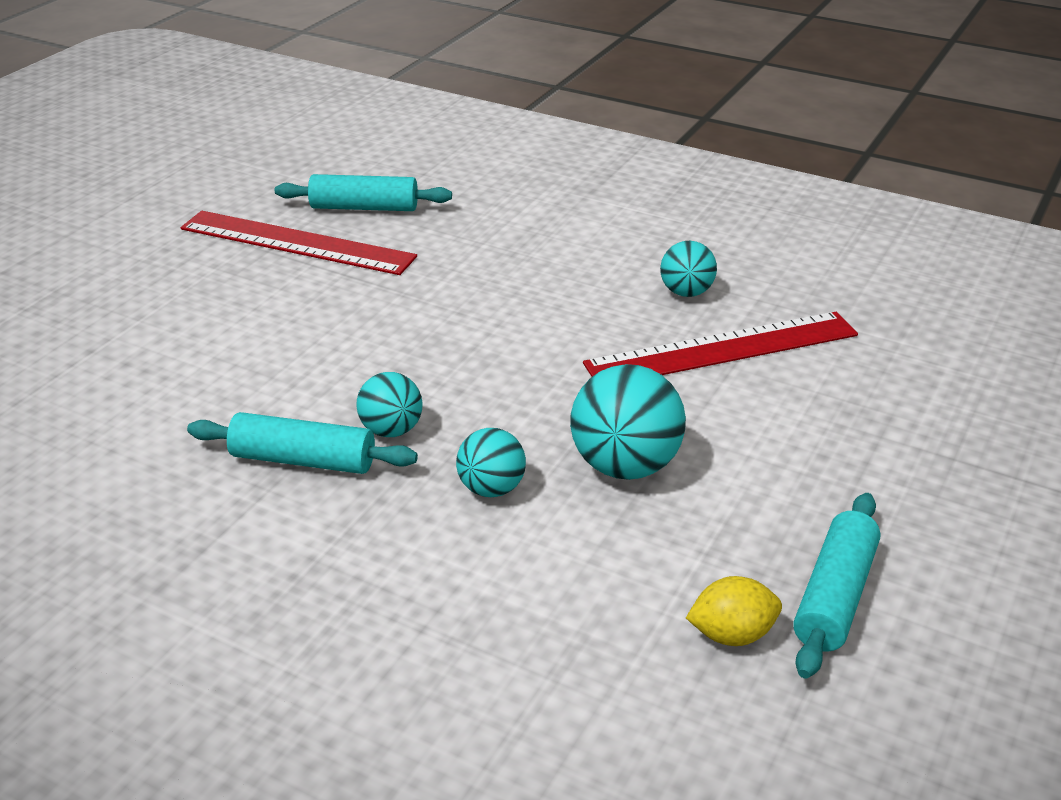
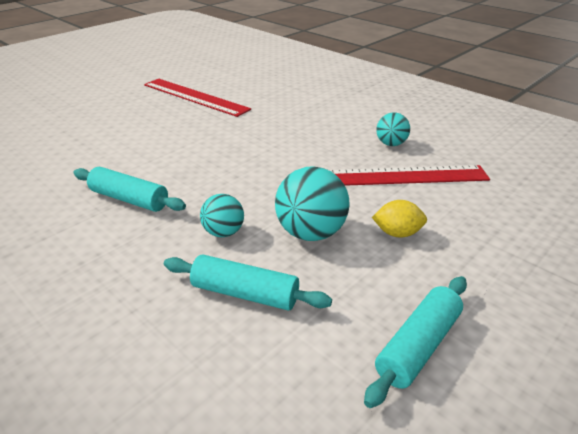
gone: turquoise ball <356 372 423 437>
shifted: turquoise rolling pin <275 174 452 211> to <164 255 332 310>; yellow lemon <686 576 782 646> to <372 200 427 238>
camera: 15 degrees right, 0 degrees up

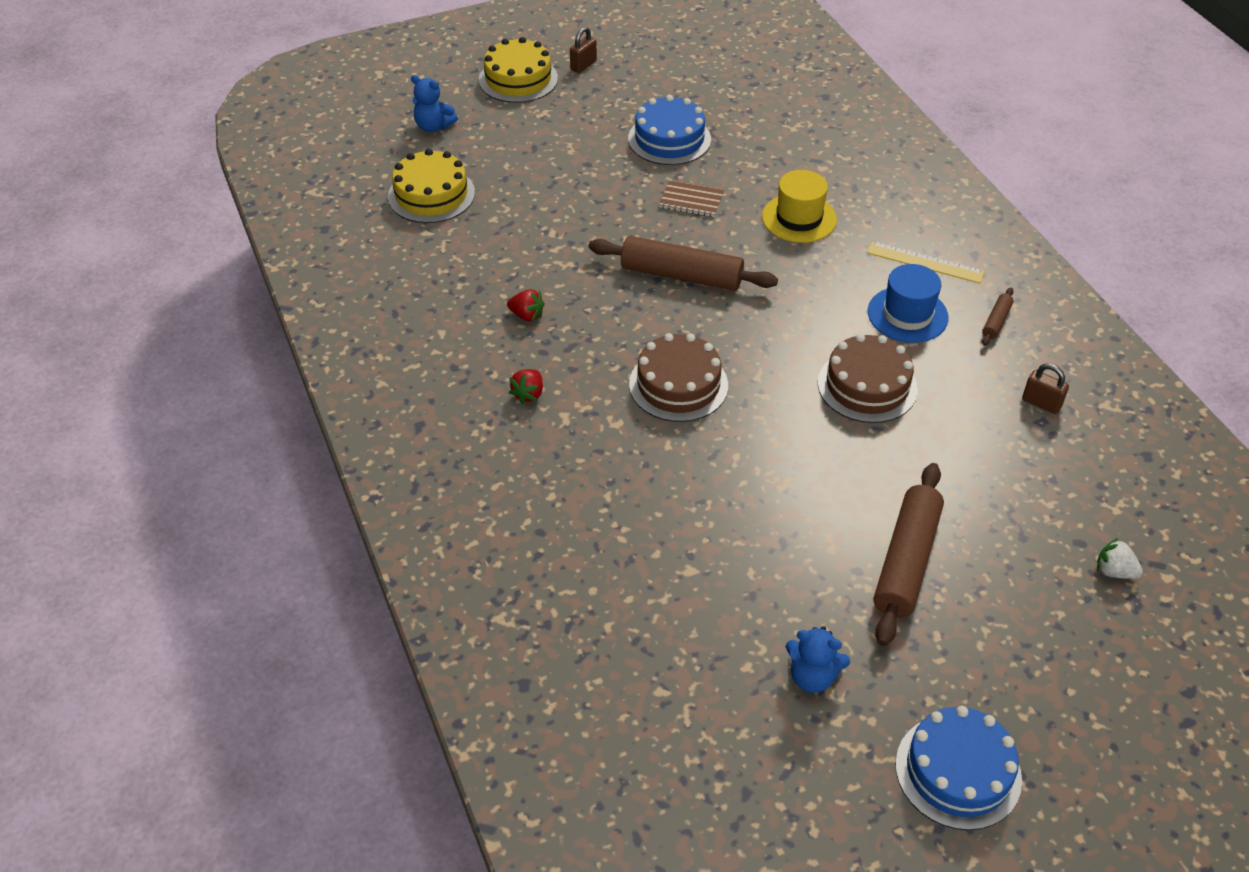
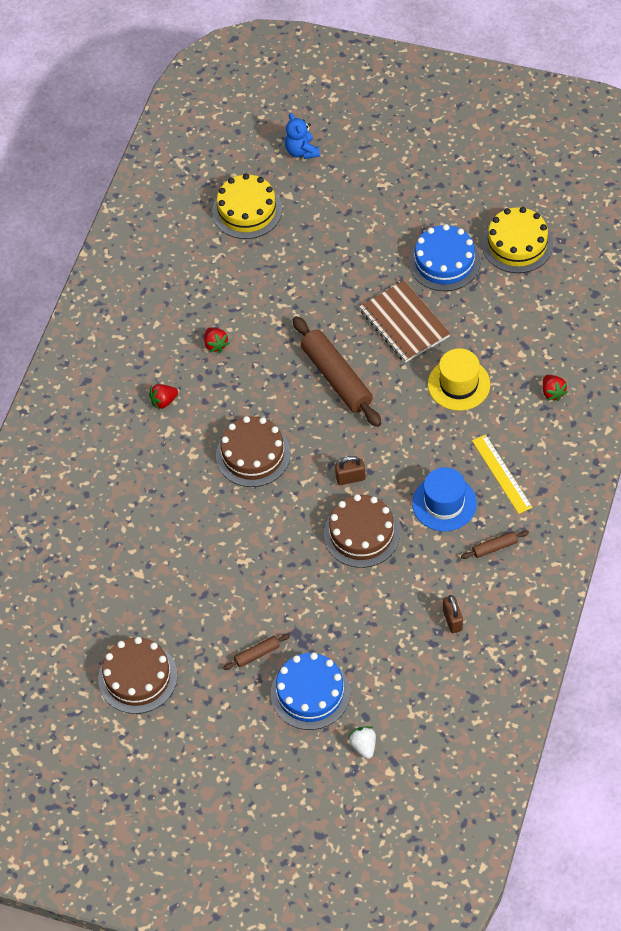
new: red strawberry <542 375 568 401>
shifted: blue cake <895 706 1022 830> to <271 653 350 730>; brown padlock <570 27 597 73> to <335 456 366 485>; yellow cake <479 37 558 103> to <482 207 553 273>
swapped: blue teddy bear <786 626 850 693> to brown cake <98 637 177 714>
scaled: brown rolling pin <873 463 944 646> = <223 634 290 670> x0.45; brown notebook <659 181 724 217> = <359 281 451 363> x1.68
camera: 45 degrees right, 10 degrees up

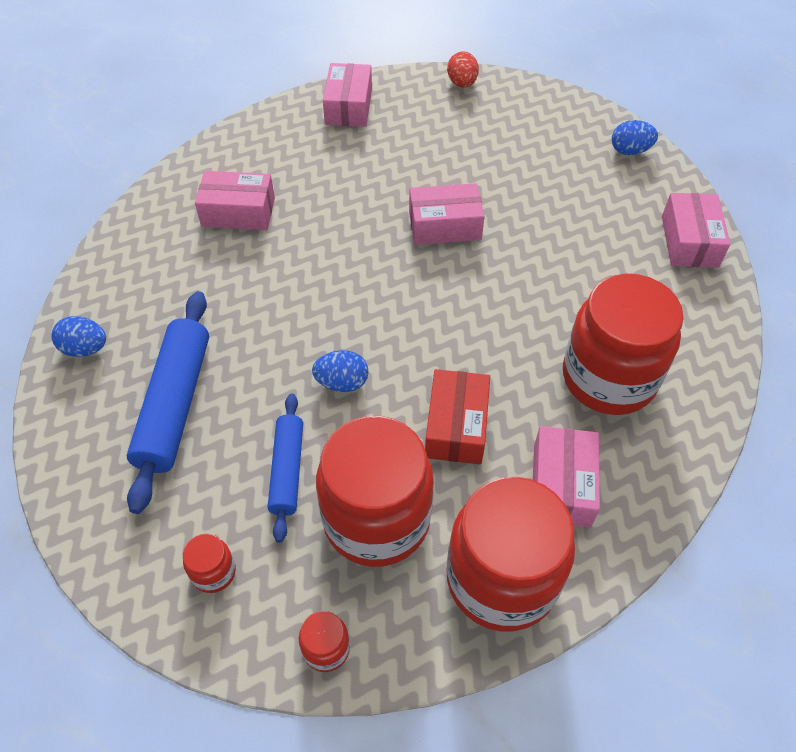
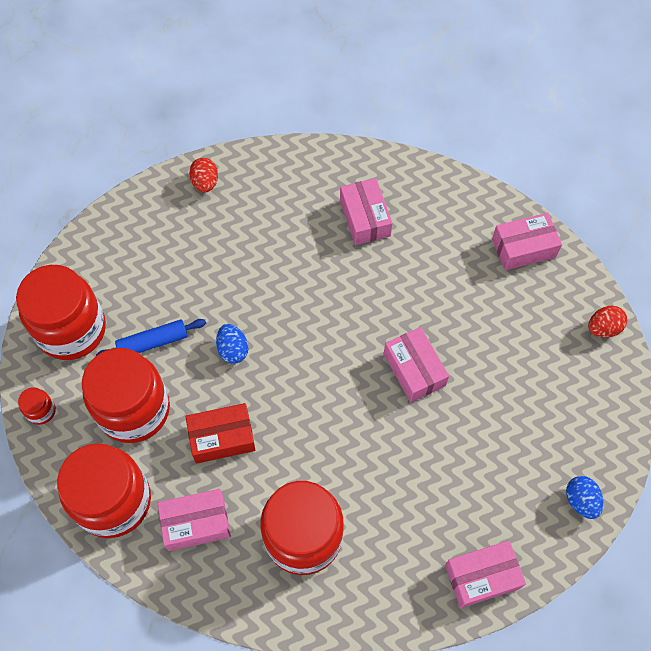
gone: blue rolling pin <127 291 209 514>
repainted: blue egg <51 316 106 357> to red egg <189 158 218 193>
scaled: red jar <183 534 236 593> = <16 265 106 360> x2.47
camera: 70 degrees right, 10 degrees up

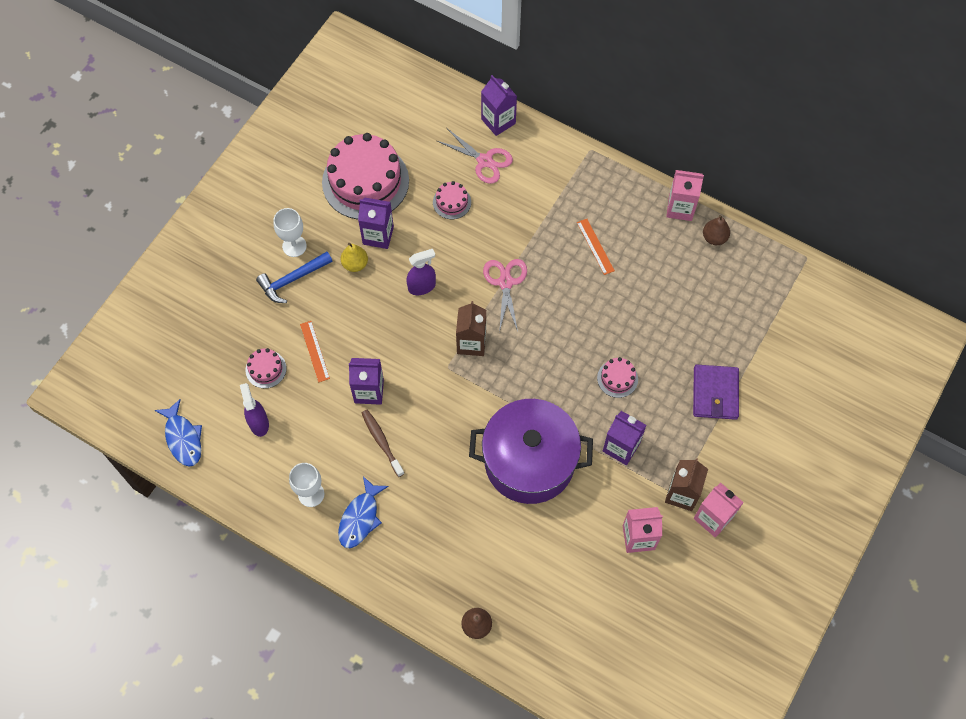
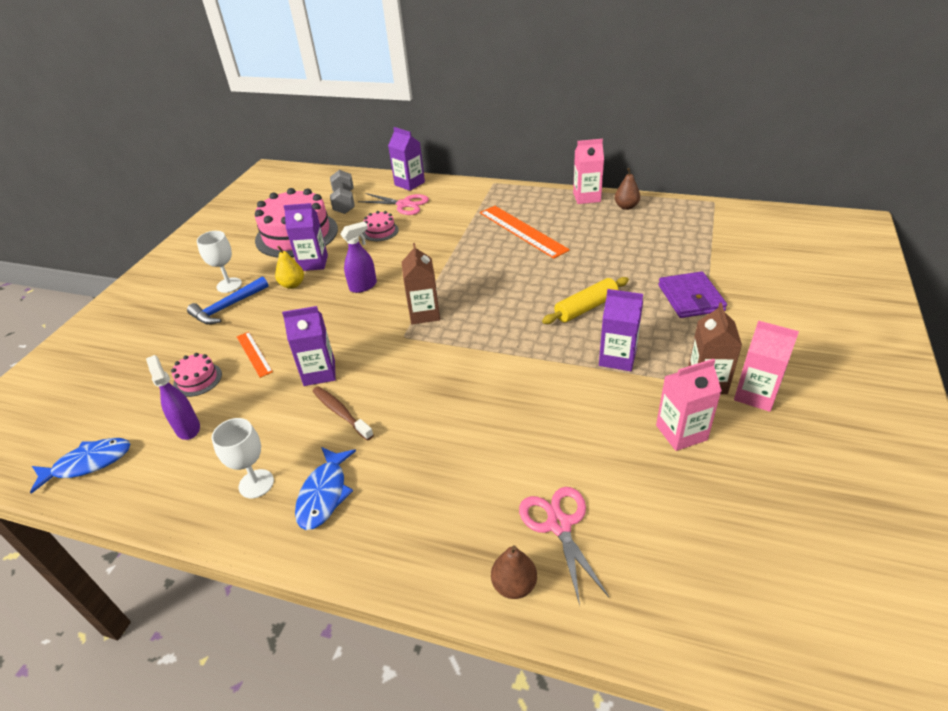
gone: purple pot <469 399 593 504>
new: grey dumbbell <330 170 355 214>
shifted: pink scissors <483 259 527 332> to <519 487 609 605>
swapped: pink cake <597 357 638 398> to yellow rolling pin <542 277 629 324>
rotated: blue fish <155 399 202 466> = <30 438 131 494> 75 degrees counterclockwise
scaled: orange ruler <577 219 615 275> = <480 206 570 259> x1.87
camera: 10 degrees left, 25 degrees down

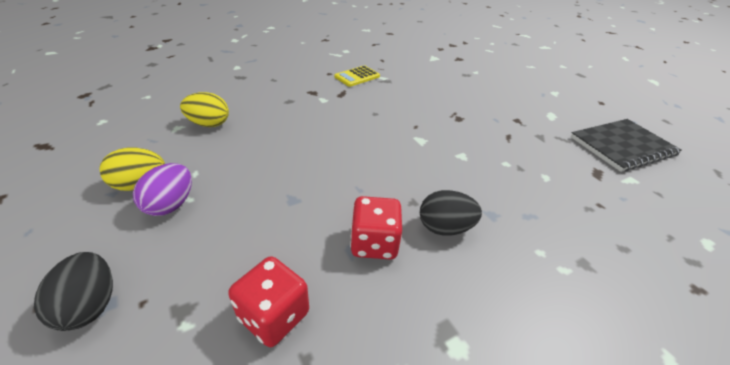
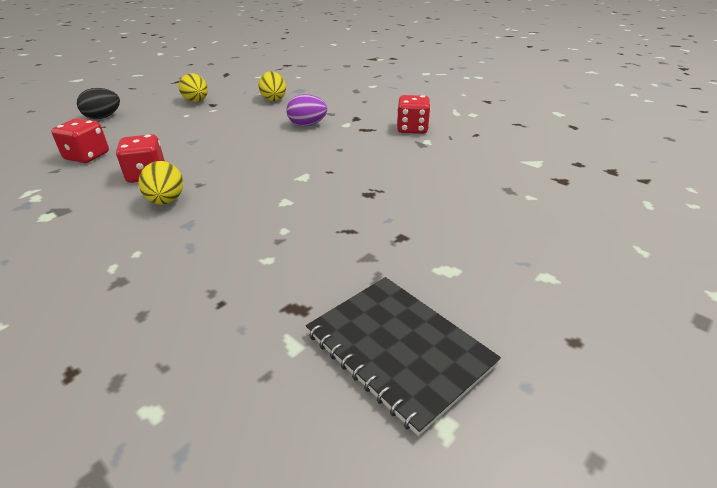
shifted: purple egg <133 163 192 216> to <286 94 327 126>
swapped: yellow calculator <334 65 380 87> to red dice <397 95 431 134>
repainted: black egg <420 190 482 236> to yellow egg <139 161 183 205>
camera: 75 degrees right, 5 degrees down

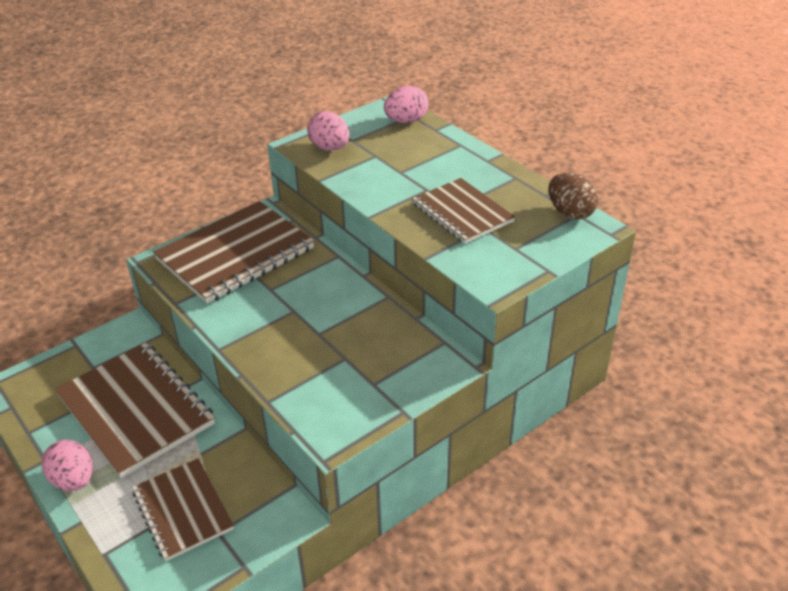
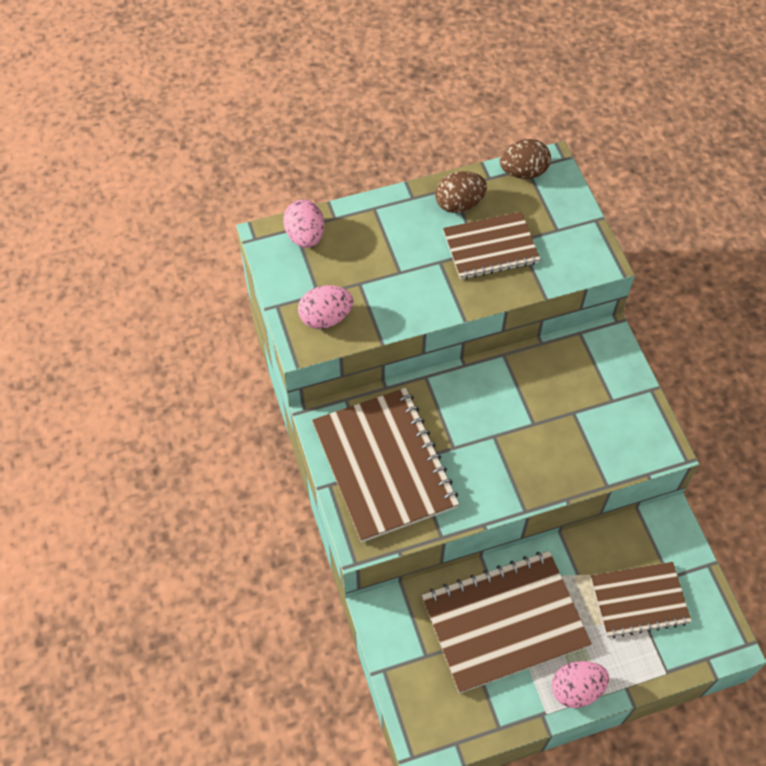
new: brown egg <435 171 487 213>
camera: 70 degrees left, 20 degrees up

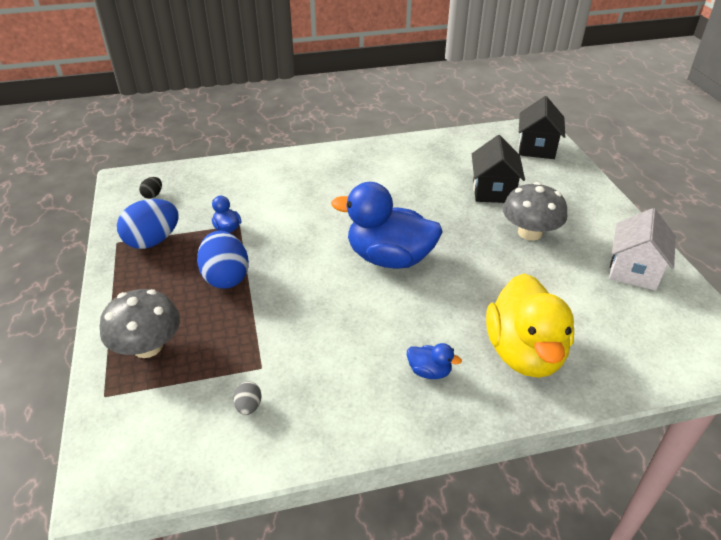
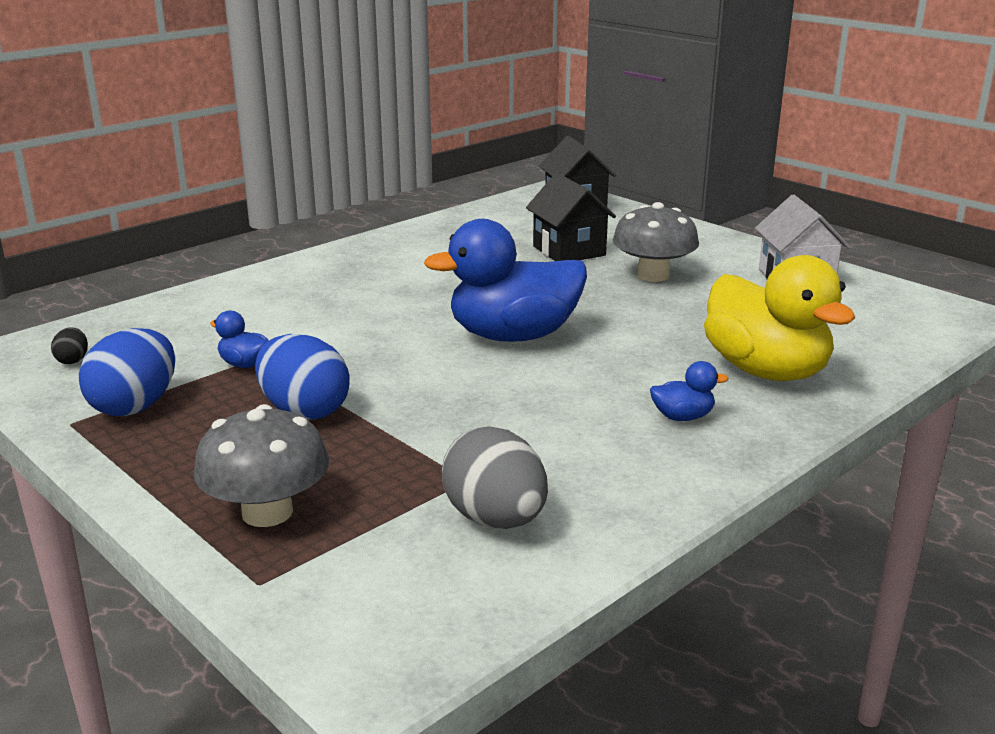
scaled: grey egg <233 382 262 415> = <442 426 548 529> x2.19
camera: 30 degrees left, 15 degrees down

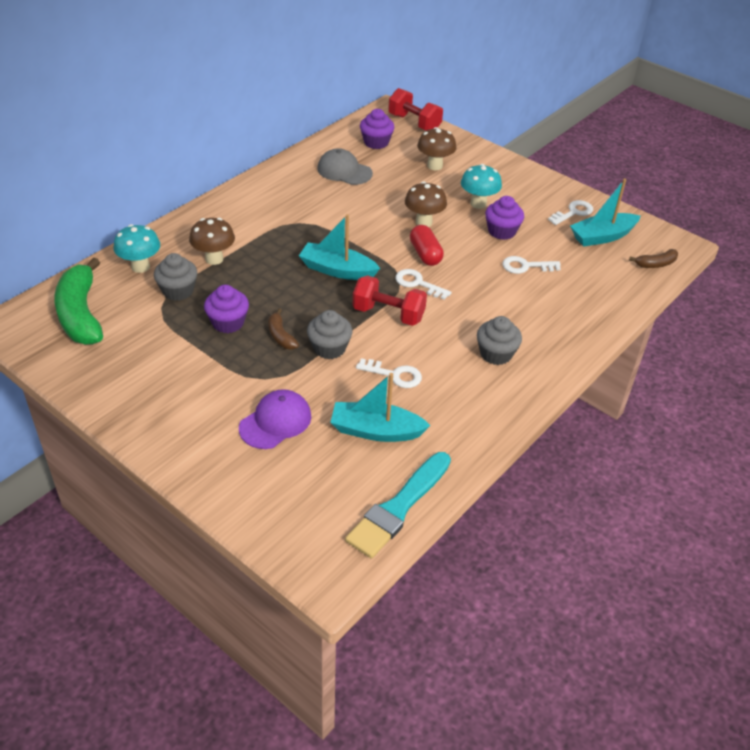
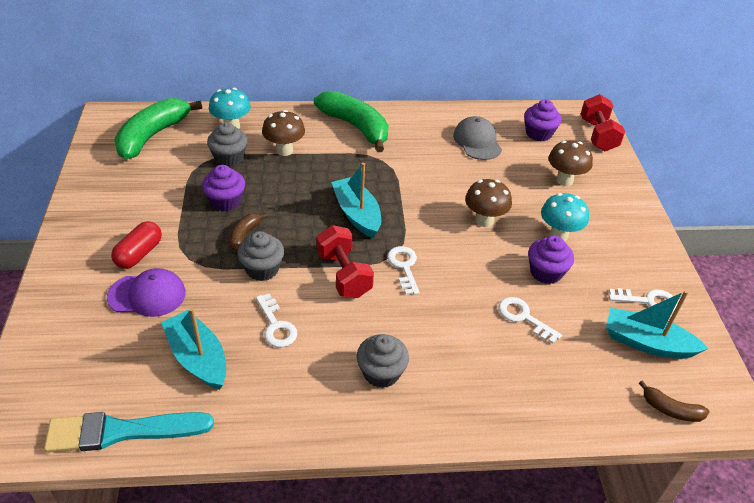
new: green banana <314 91 389 152>
shifted: red capsule <410 225 444 266> to <111 221 162 269>
camera: 45 degrees right, 0 degrees up

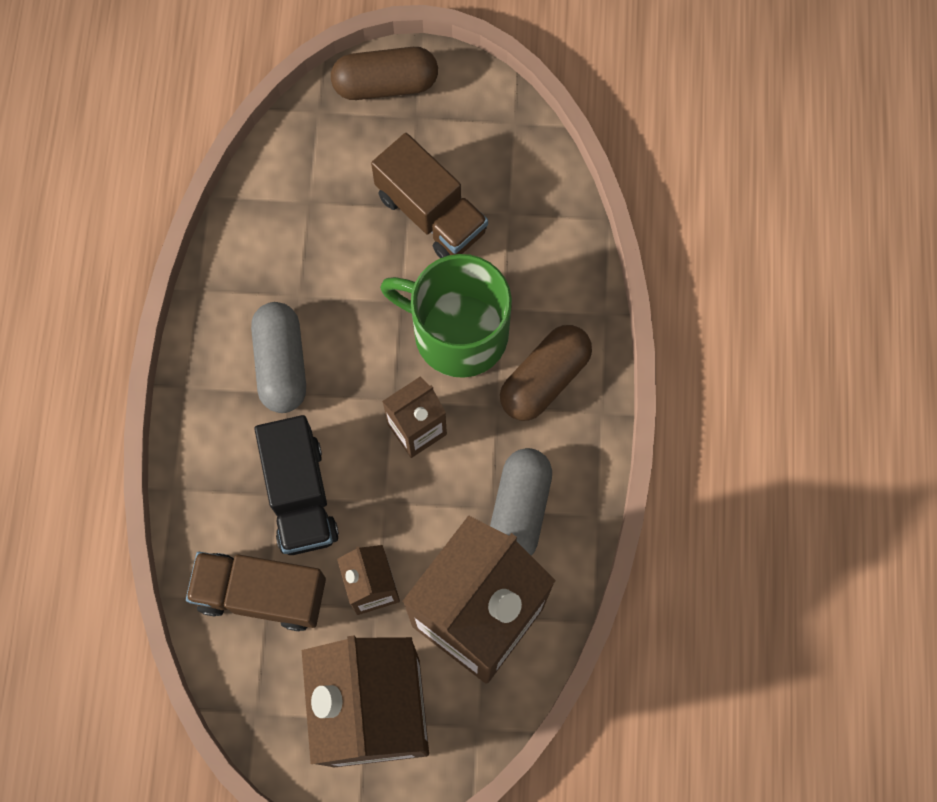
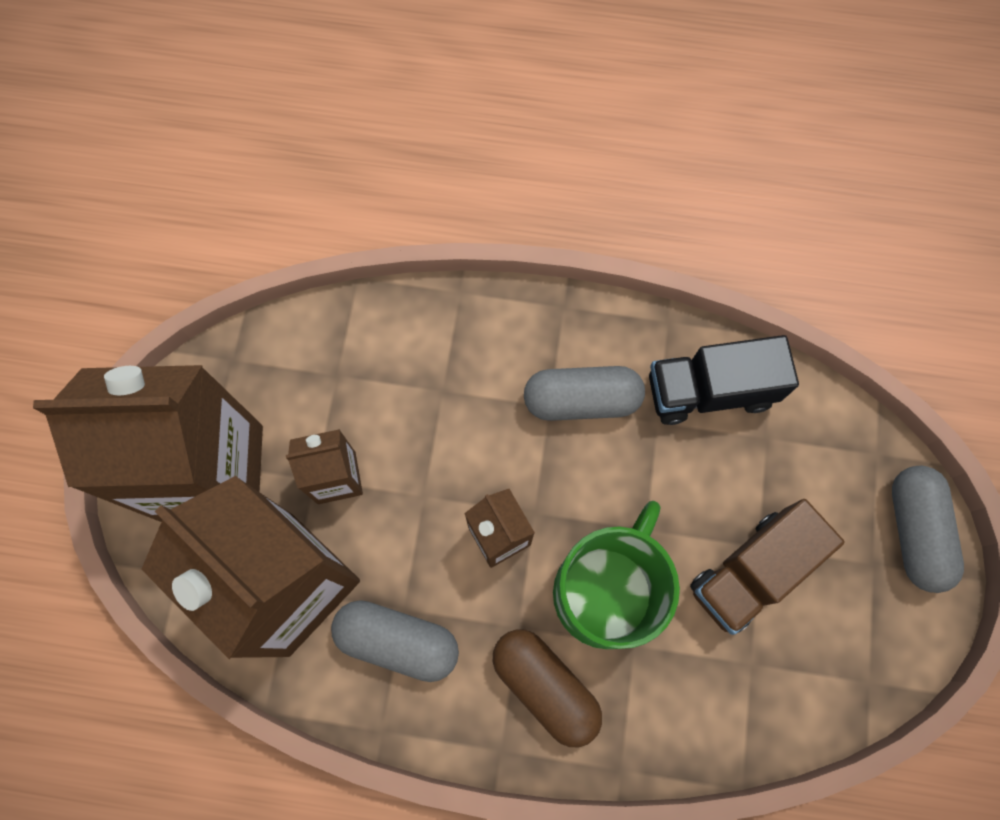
gone: brown truck <186 552 326 631>
shifted: black truck <254 415 339 555> to <649 335 799 425>
repainted: brown capsule <331 47 438 100> to grey capsule <892 466 964 593>
camera: 95 degrees right, 0 degrees up

